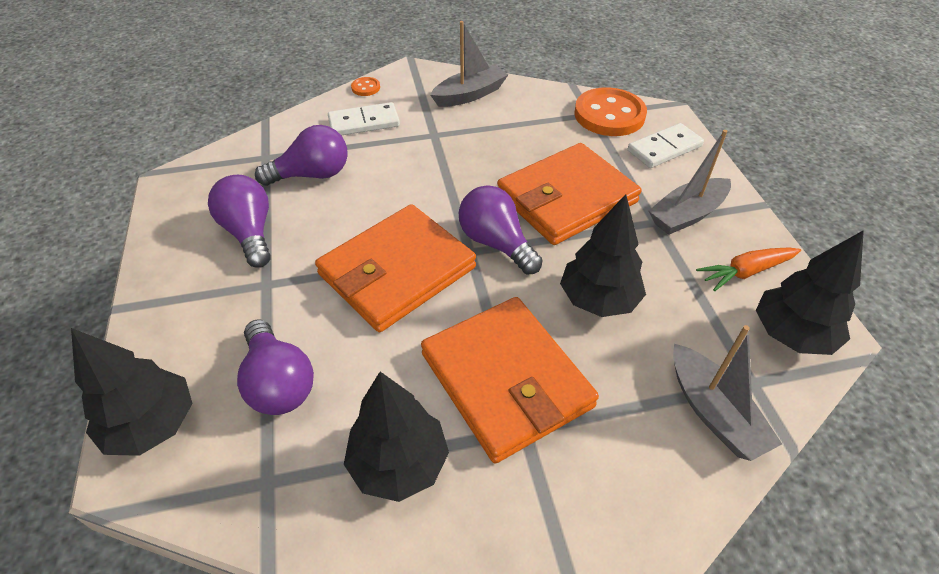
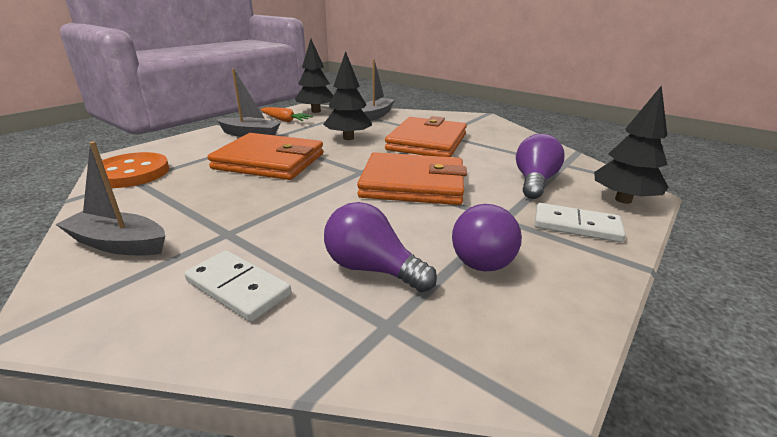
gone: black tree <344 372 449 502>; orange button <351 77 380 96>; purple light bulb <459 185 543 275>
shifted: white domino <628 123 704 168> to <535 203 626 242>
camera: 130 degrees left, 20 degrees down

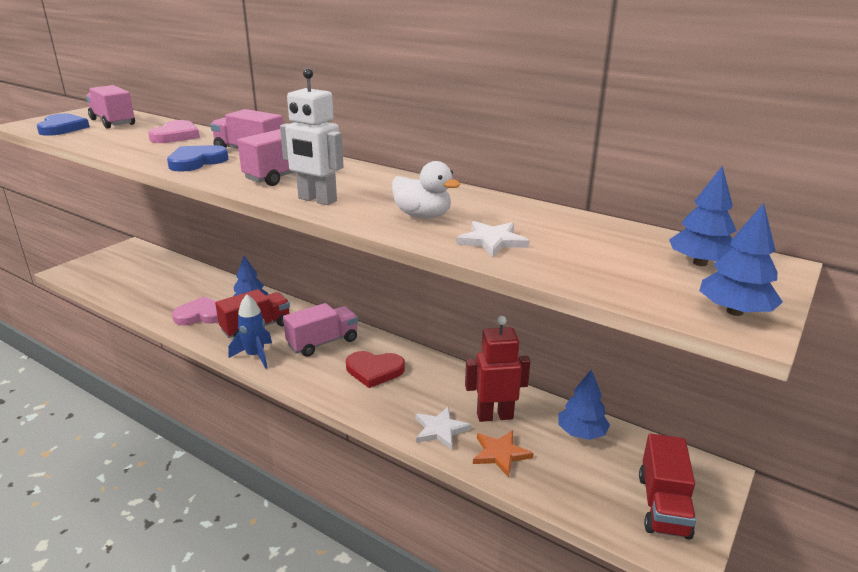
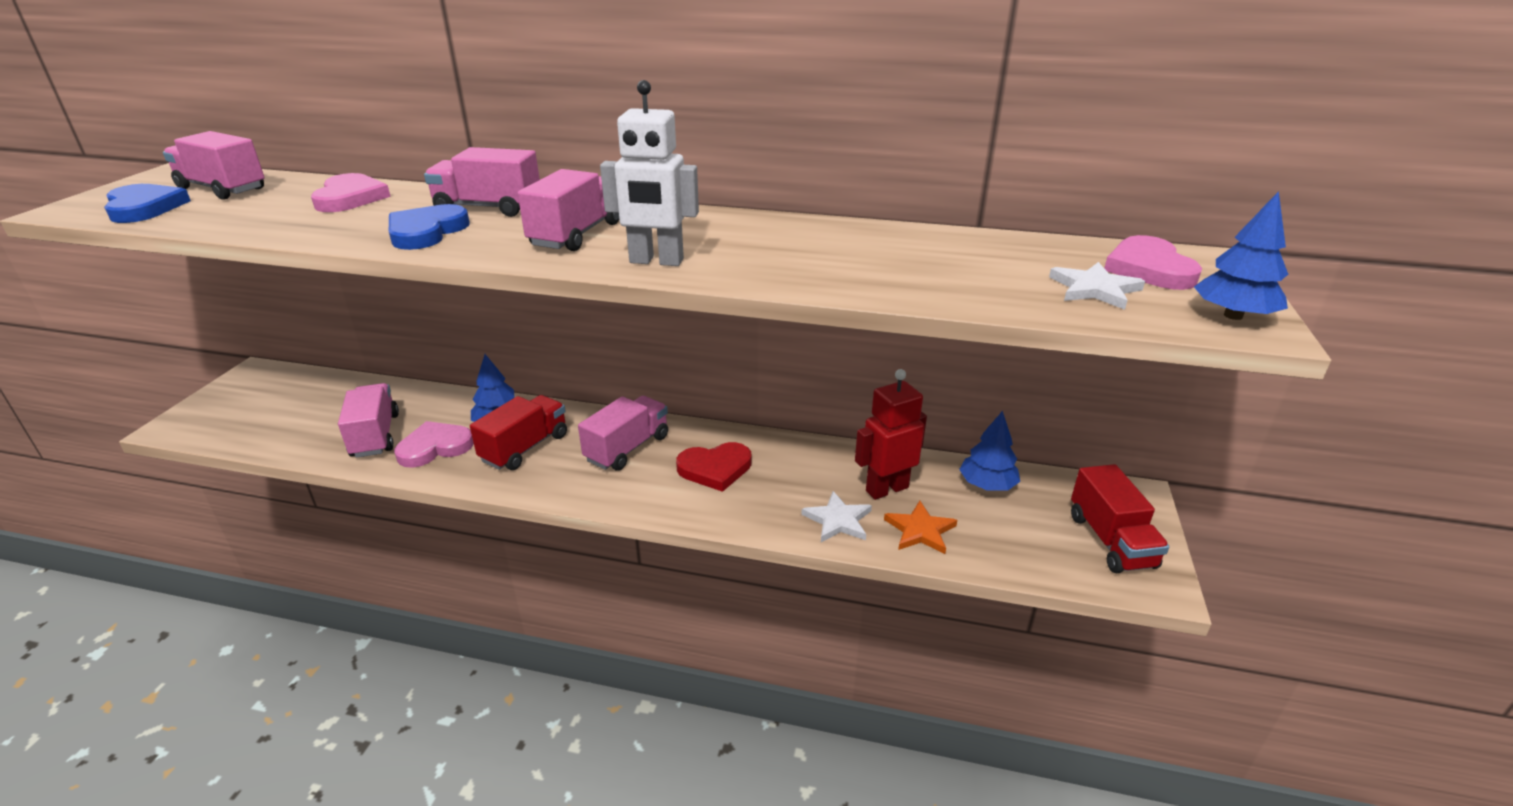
gone: blue rocket <229 294 272 369>; white duck <392 161 461 219>
new: pink truck <338 383 399 458>
shifted: white star <456 221 529 257> to <1049 262 1145 310>
swapped: blue tree <669 166 737 266> to pink heart <1104 235 1202 290>
camera: 20 degrees left, 5 degrees up

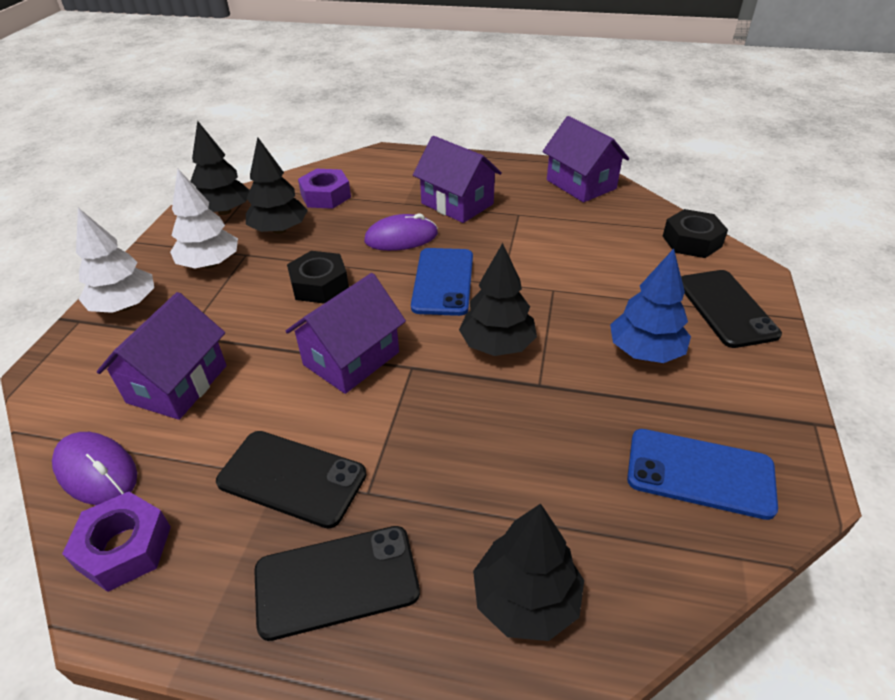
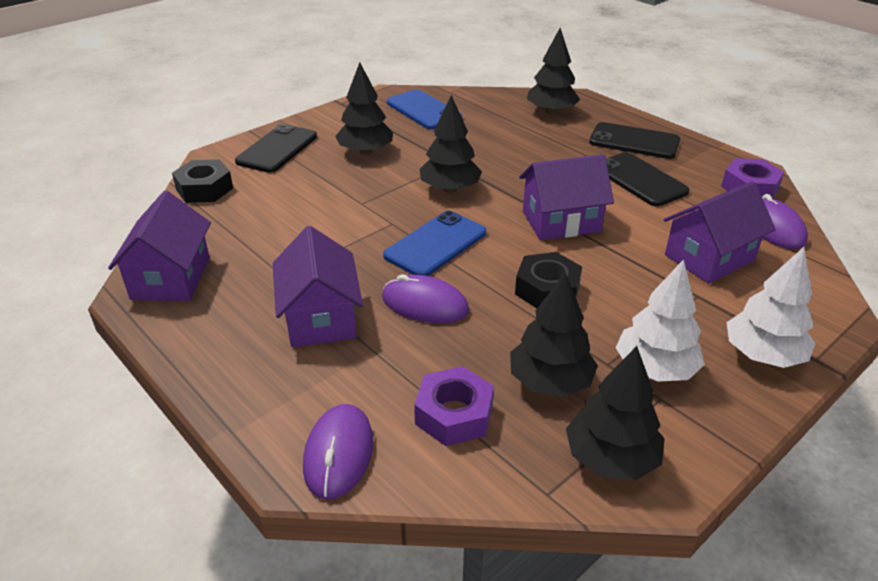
new: purple mouse <303 404 373 500>
repainted: blue tree <610 249 691 363> to black tree <335 62 393 155>
camera: 145 degrees left, 5 degrees down

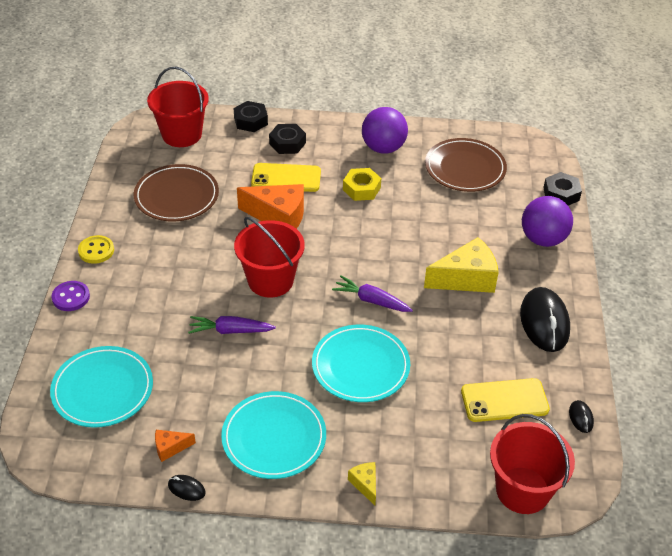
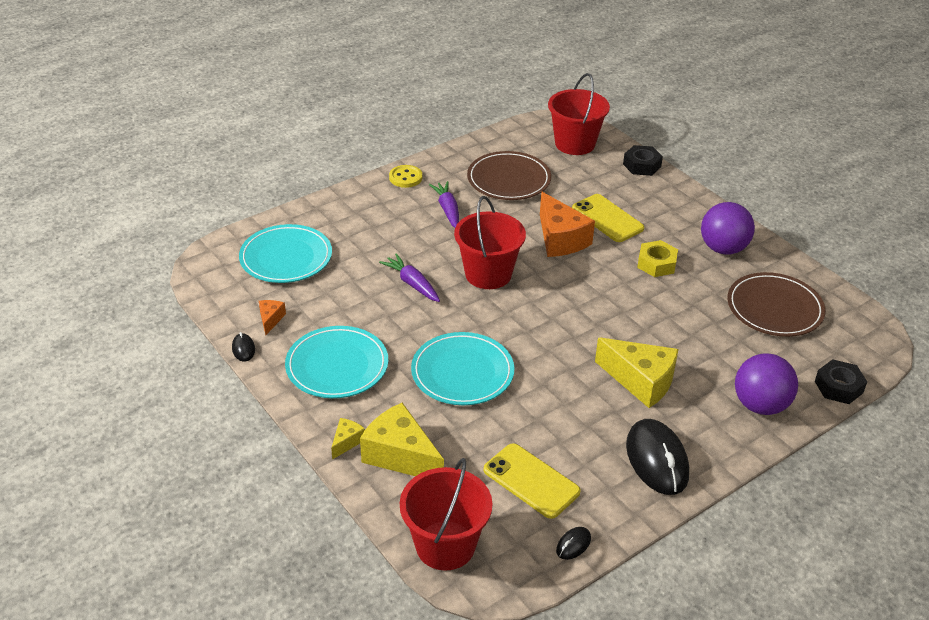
gone: purple button <51 281 90 311>; black nut <269 124 306 154>
new: yellow cheese <360 403 444 476>
shifted: purple carrot <332 276 413 312> to <429 181 459 228>
rotated: orange cheese <155 430 196 462> = <259 300 286 335> 60 degrees clockwise; black mouse <520 287 570 352> = <626 419 689 495> 60 degrees counterclockwise
camera: 50 degrees right, 5 degrees down

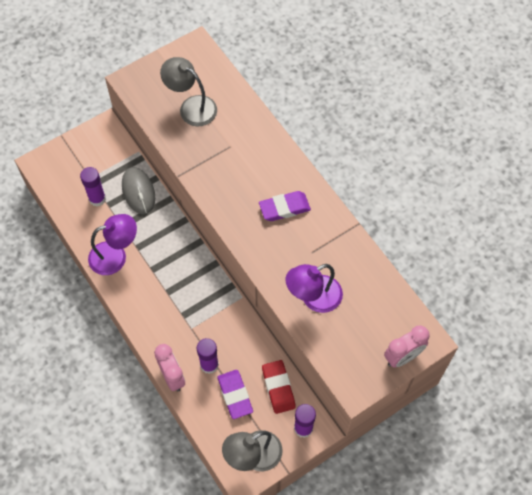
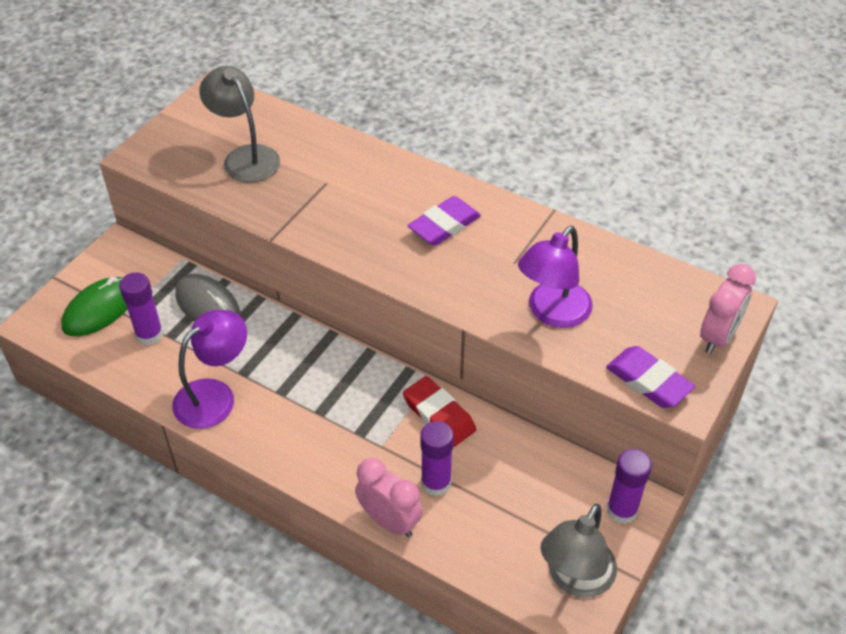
new: green mouse <61 277 127 336>
shifted: red eraser <262 360 296 414> to <403 376 476 447>; purple eraser <217 370 253 419> to <606 346 695 408>
rotated: grey lamp <160 57 217 127> = <199 66 280 182> 45 degrees clockwise
camera: 25 degrees left, 15 degrees down

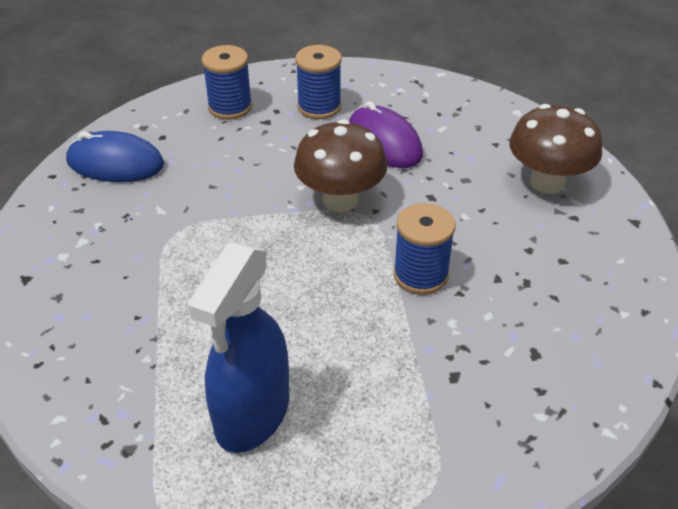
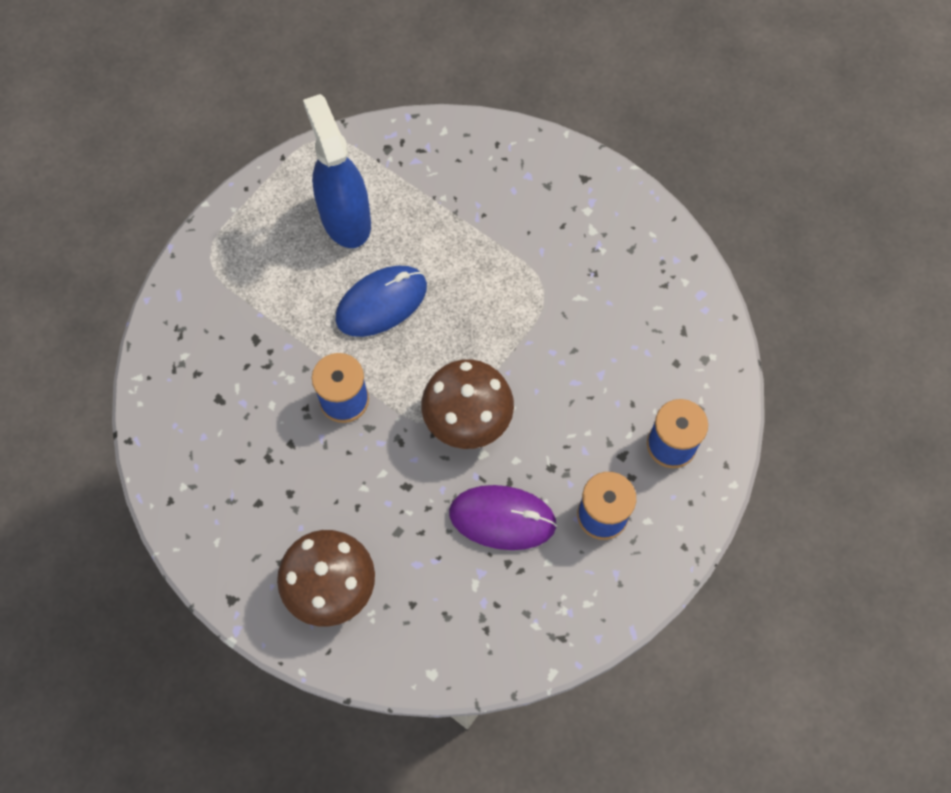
shifted: blue mouse <66 131 164 182> to <336 266 427 337>
camera: 135 degrees right, 25 degrees up

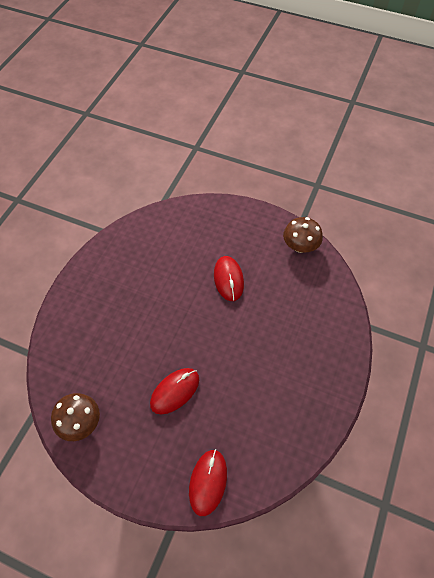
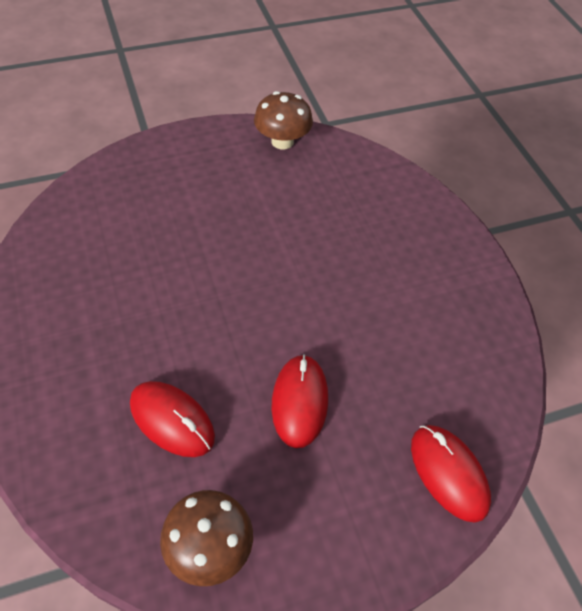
shifted: red mouse <214 256 244 301> to <130 381 215 457>
camera: 45 degrees left, 5 degrees down

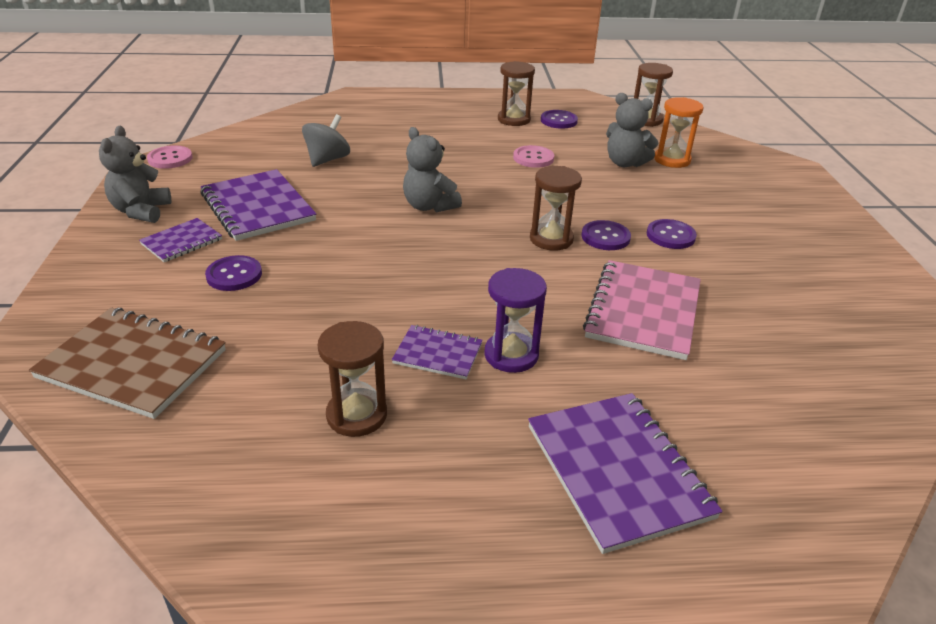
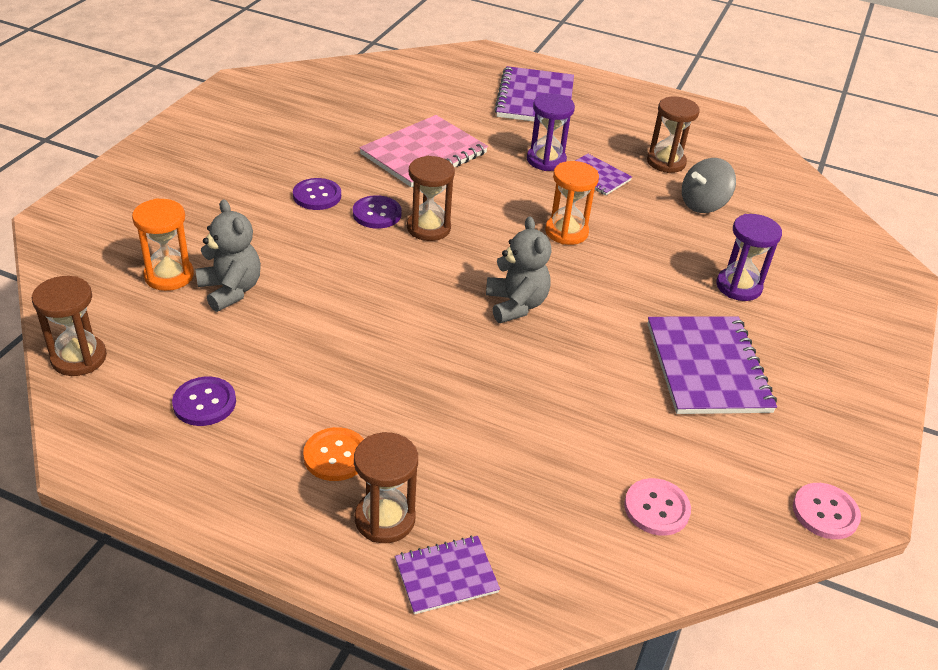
gone: brown notebook <29 307 226 419>; grey teddy bear <99 126 172 223>
new: orange button <303 427 364 481>; orange hourglass <545 161 599 245>
shifted: brown hourglass <498 61 535 126> to <354 432 418 543>; purple notebook <139 218 222 262> to <395 536 500 614>; pink button <513 145 554 168> to <624 478 691 536>; grey spinning top <302 114 350 167> to <682 158 736 213>
swapped: purple button <205 255 262 291> to purple hourglass <716 214 782 301>
camera: 155 degrees left, 5 degrees up

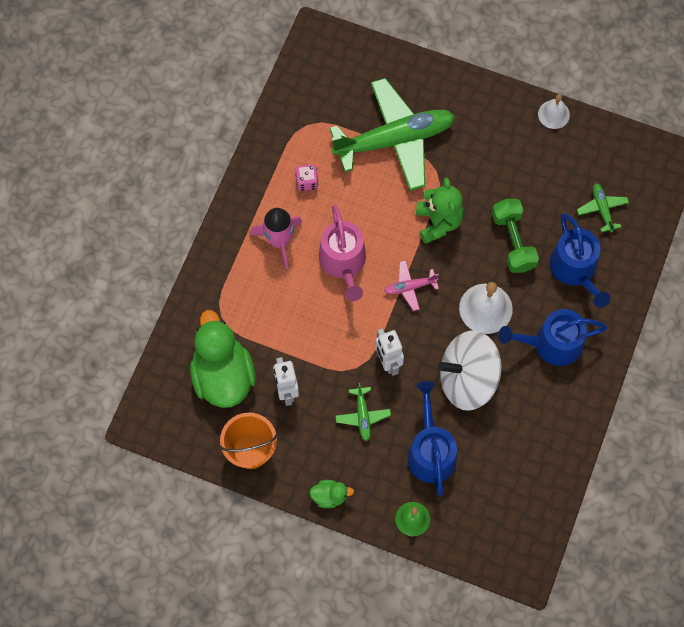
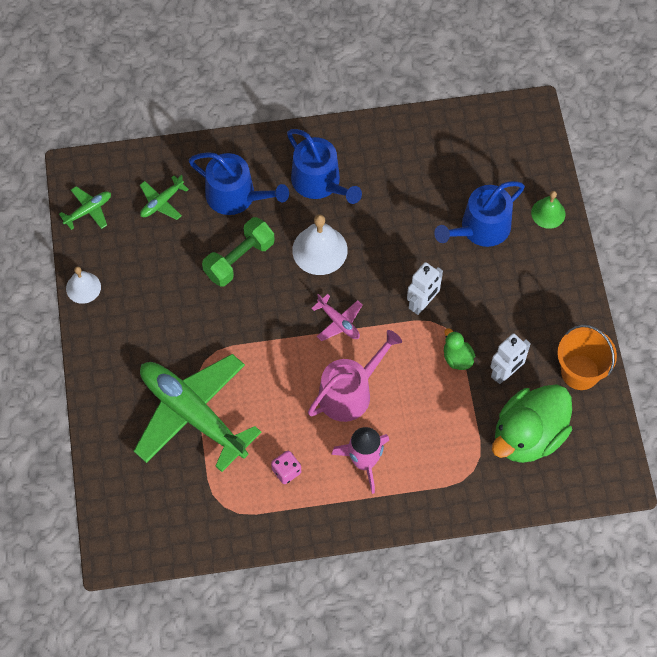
gone: green teddy bear <416 178 463 244>; white spinning top <438 330 502 411>
shifted: green plane <335 383 391 441> to <59 186 111 230>; green duck <309 480 354 508> to <444 328 475 370>
rotated: blue watering can <549 213 611 308> = <189 152 289 215> 75 degrees clockwise
camera: 120 degrees left, 5 degrees down

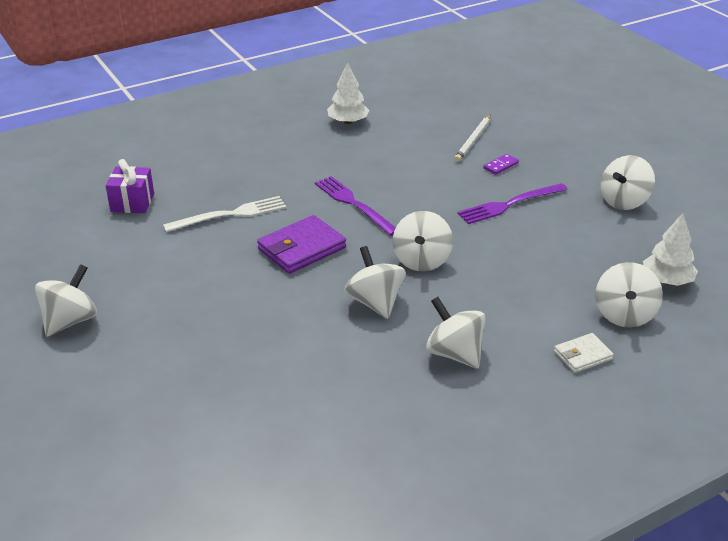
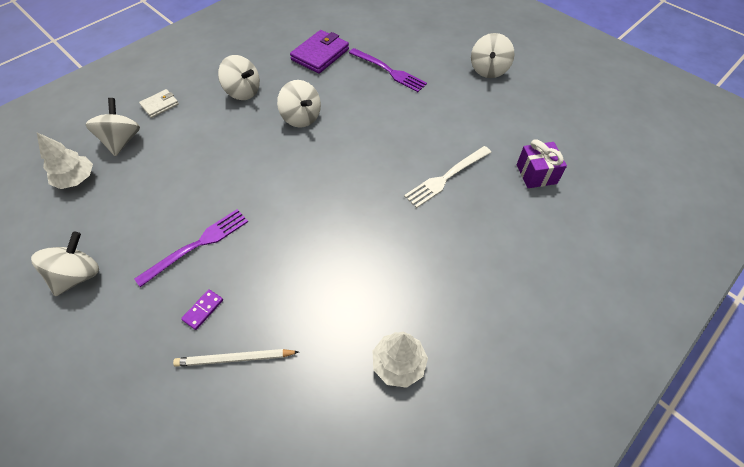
gone: white spinning top <393 211 453 271>
shifted: purple wallet <257 215 346 274> to <290 30 349 74>; purple fork <315 176 396 236> to <349 48 427 92>
rotated: white pencil <454 115 491 162> = <173 349 299 367> 105 degrees counterclockwise
camera: 165 degrees right, 20 degrees up

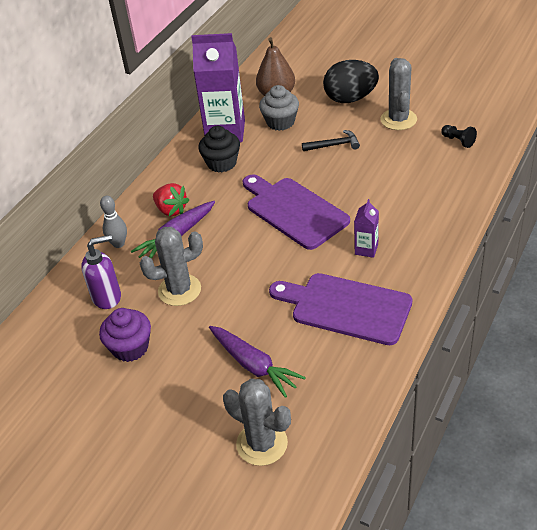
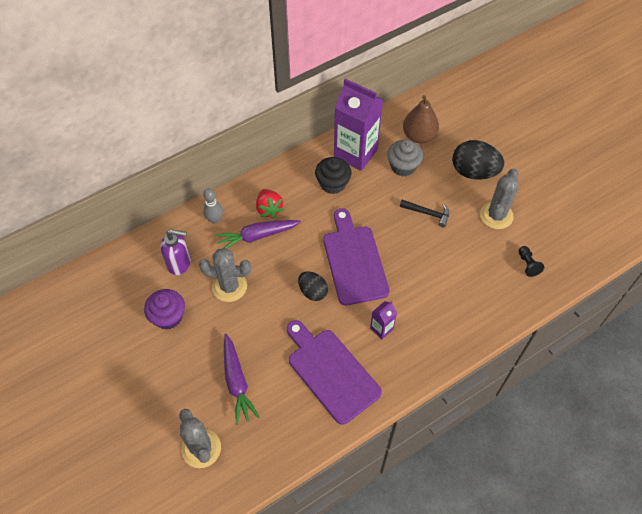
new: black egg <298 271 328 301>
camera: 25 degrees right, 15 degrees up

